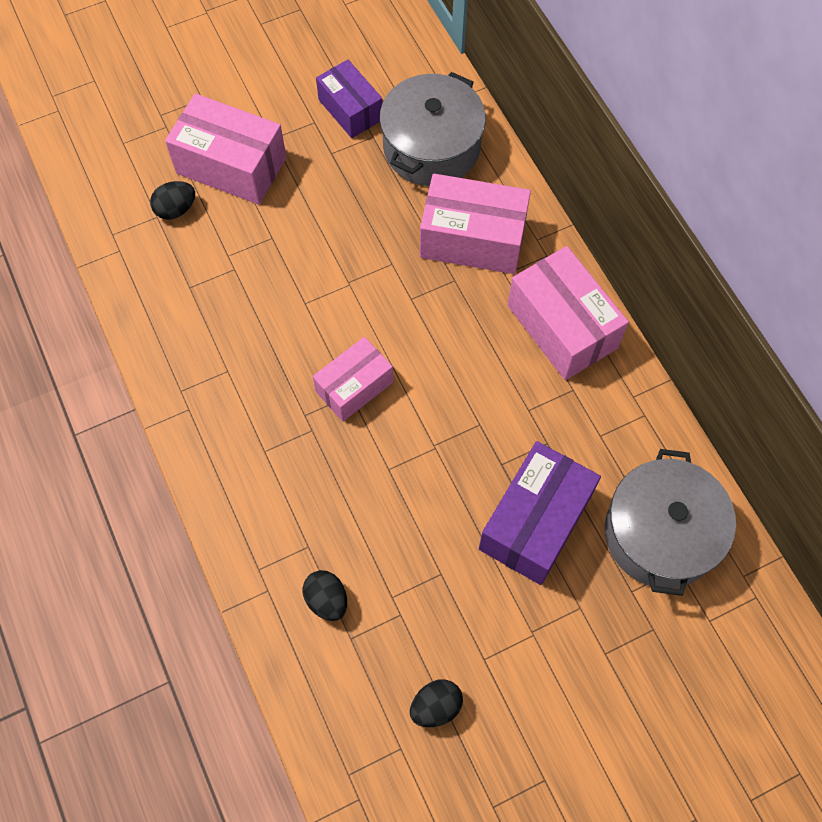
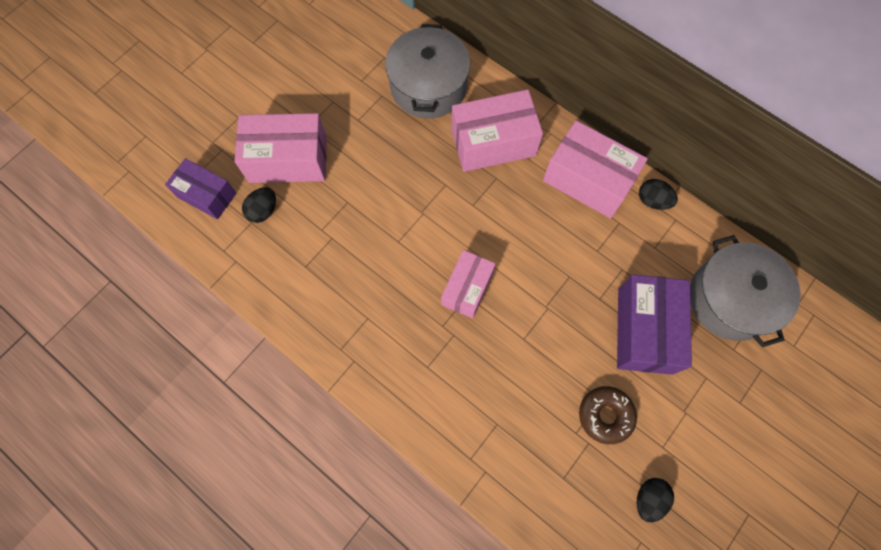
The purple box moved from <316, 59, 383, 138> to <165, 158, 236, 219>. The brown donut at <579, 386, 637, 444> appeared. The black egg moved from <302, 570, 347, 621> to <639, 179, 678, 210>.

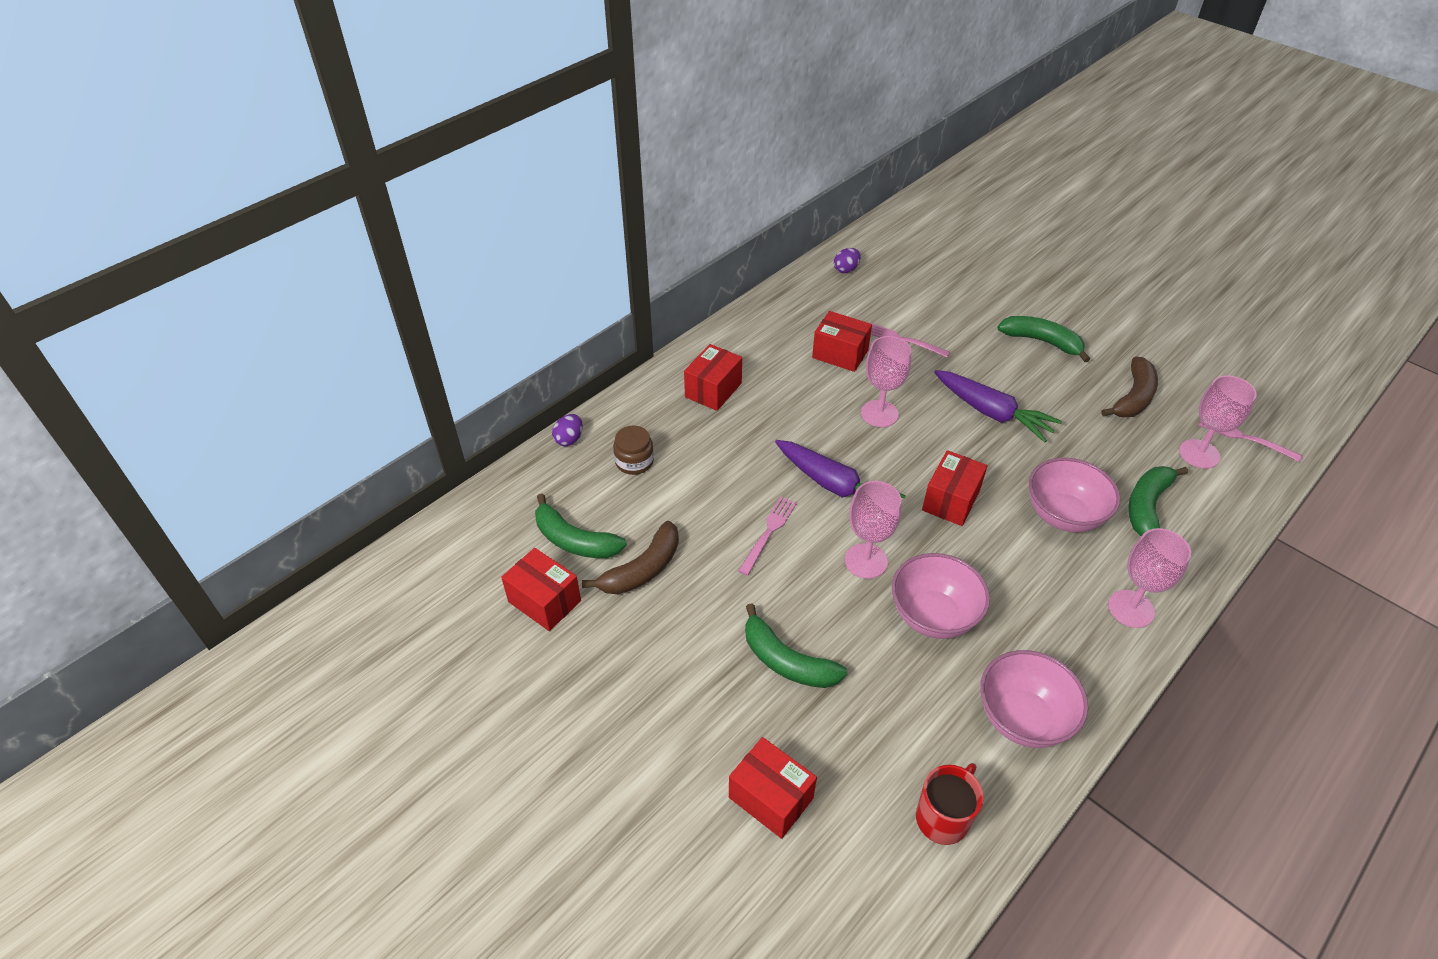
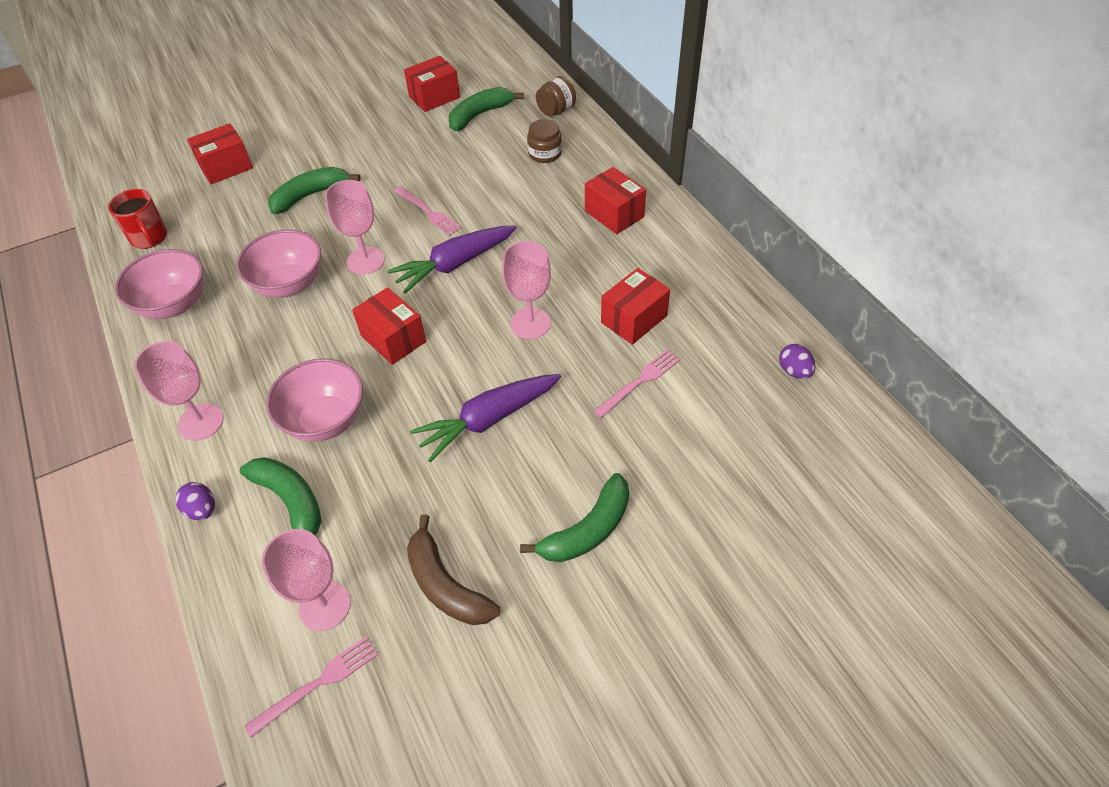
The purple egg moved from <552, 414, 583, 446> to <175, 482, 215, 520>. The brown jar at <536, 76, 576, 117> appeared. The brown banana at <582, 521, 679, 594> disappeared.

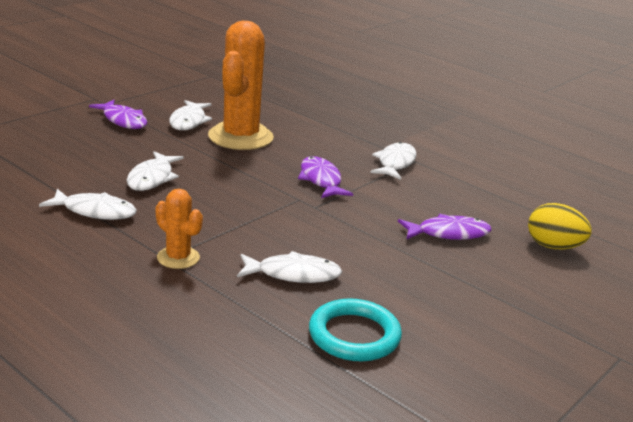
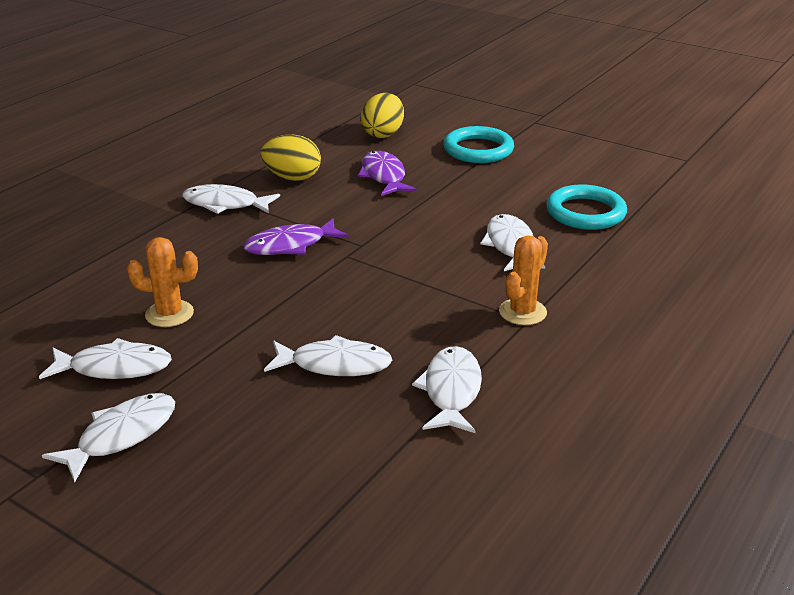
The purple fish at <89, 100, 147, 129> became the white fish at <42, 393, 175, 482>. The orange cactus at <208, 21, 274, 150> changed to 0.49 times the size. The yellow egg at <261, 135, 321, 181> appeared. The turquoise ring at <443, 126, 514, 163> appeared.

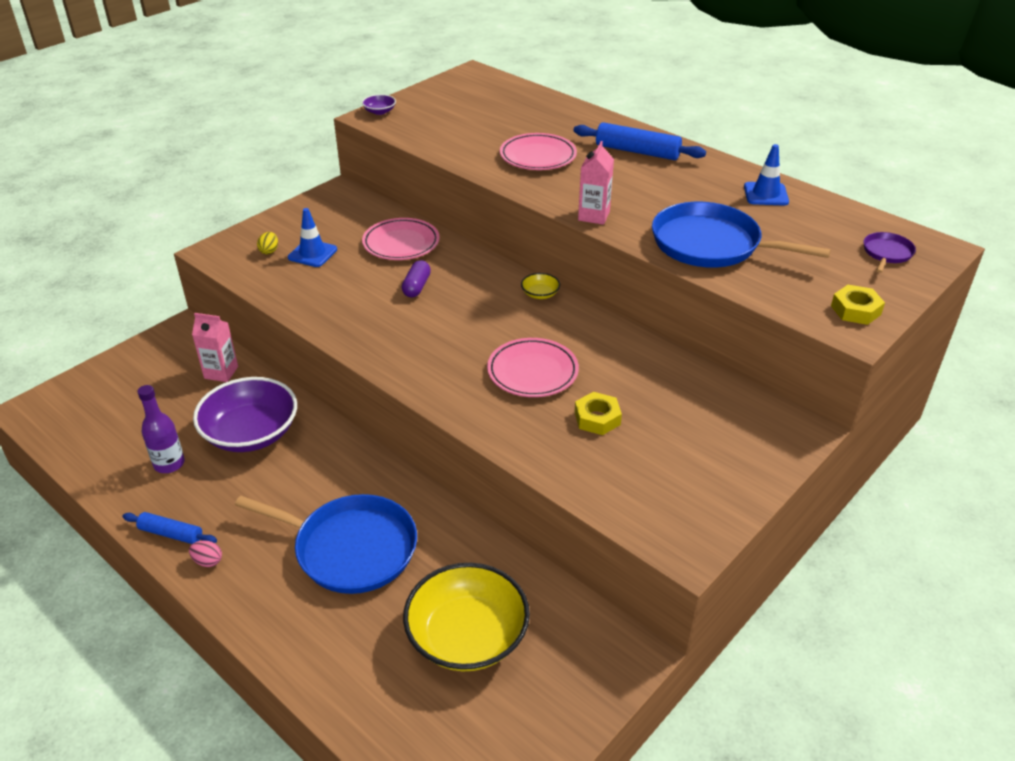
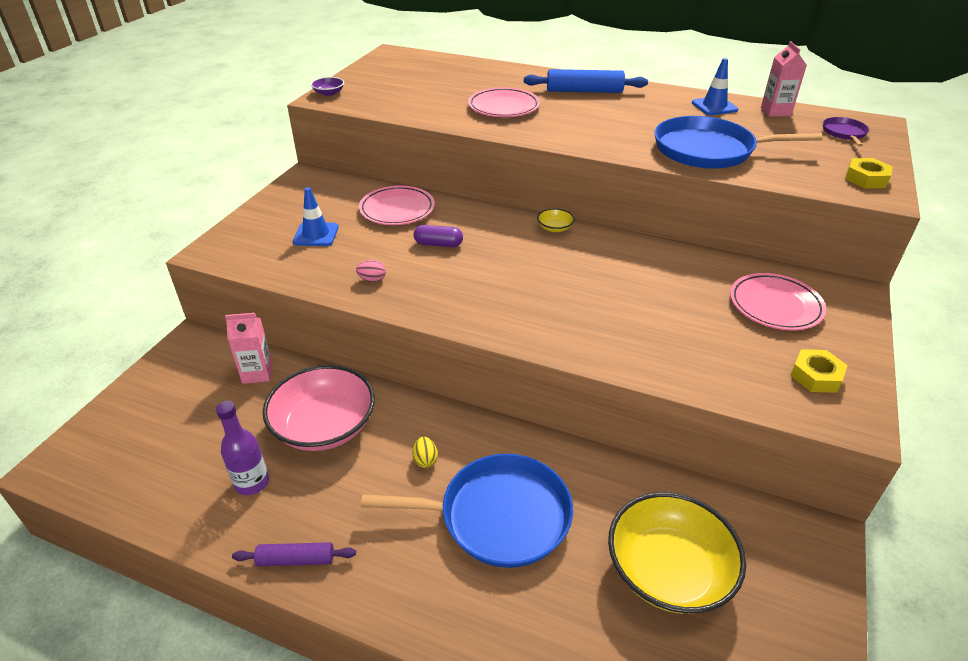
The blue rolling pin at <123, 512, 217, 544> became the purple rolling pin at <232, 542, 356, 566>. The purple bowl at <193, 377, 297, 452> became the pink bowl at <263, 365, 375, 451>. The pink egg moved from <189, 540, 222, 567> to <356, 260, 386, 282>. The yellow egg moved from <257, 232, 278, 254> to <412, 437, 438, 468>. The purple capsule at <402, 260, 431, 297> turned 75 degrees counterclockwise. The pink plate moved from <487, 338, 579, 397> to <730, 273, 826, 330>. The pink carton moved from <578, 141, 614, 225> to <761, 41, 807, 117>. The yellow nut moved from <575, 392, 622, 435> to <790, 349, 848, 393>.

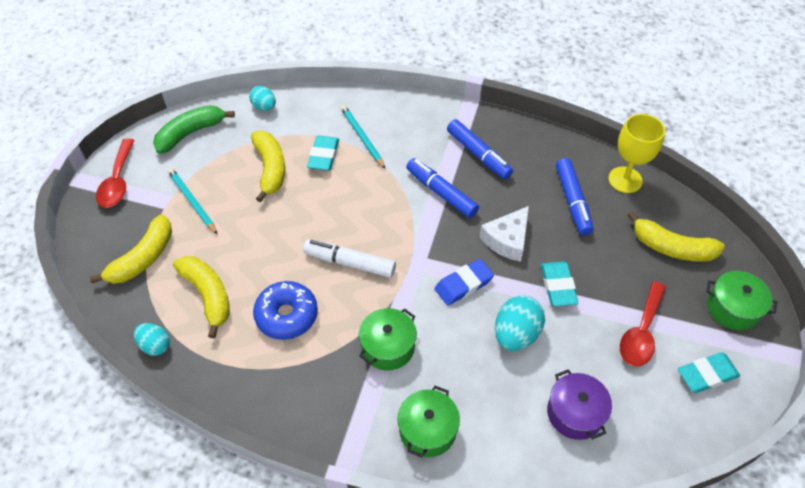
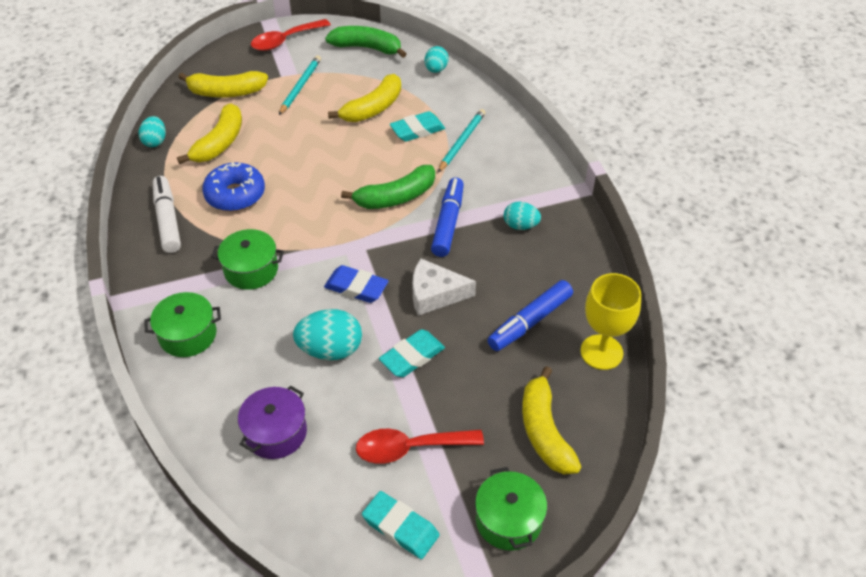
The white marker moved from <303, 239, 396, 278> to <153, 176, 181, 253>. The green banana at <341, 165, 435, 209> appeared. The blue marker at <447, 119, 513, 179> was replaced by the turquoise egg at <504, 202, 541, 230>.

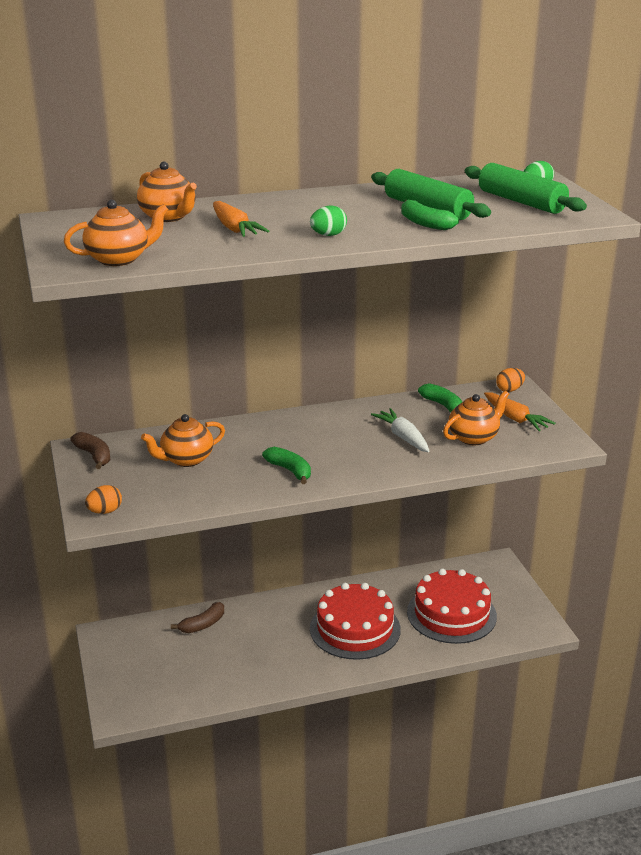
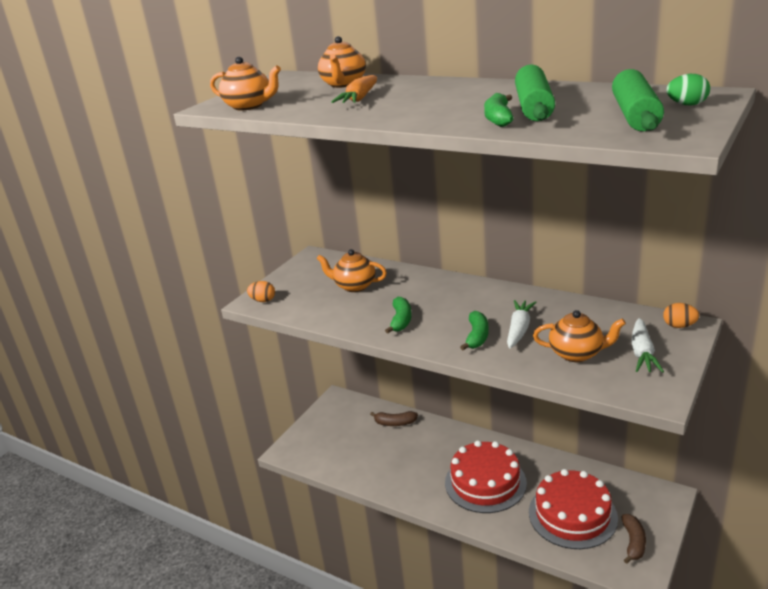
The green banana moved from <418, 383, 462, 412> to <460, 311, 489, 350>. The brown banana moved from <70, 432, 110, 469> to <622, 514, 646, 564>. The orange carrot at <484, 392, 556, 431> became the white carrot at <631, 318, 664, 373>. The green egg at <310, 205, 347, 236> disappeared.

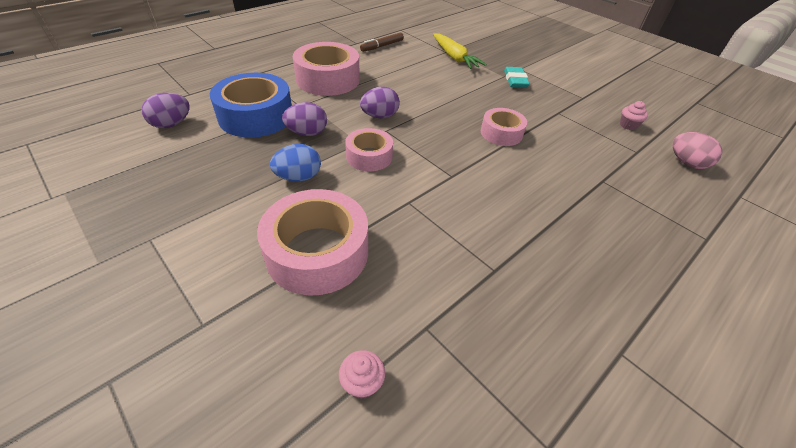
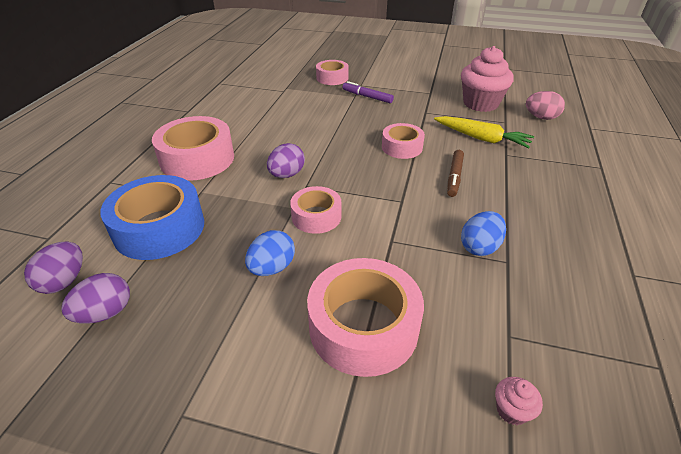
The purple egg moved from <282, 102, 327, 136> to <61, 273, 130, 324>. The pink tape at <316, 60, 349, 85> appeared. The turquoise eraser at <504, 67, 530, 88> was replaced by the purple marker at <342, 81, 394, 103>. The yellow carrot moved from <433, 33, 487, 69> to <434, 116, 534, 148>. The brown marker moved from <360, 33, 404, 52> to <447, 150, 464, 197>. The pink cupcake at <620, 101, 648, 130> changed to 2.37 times the size. The blue egg at <461, 211, 506, 256> appeared.

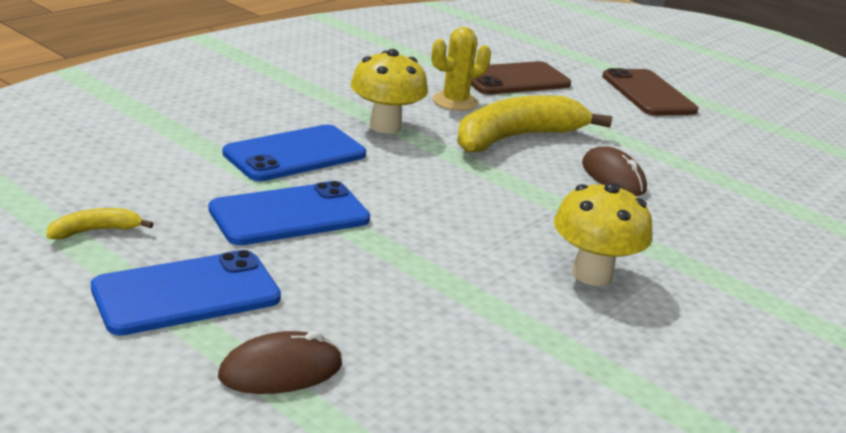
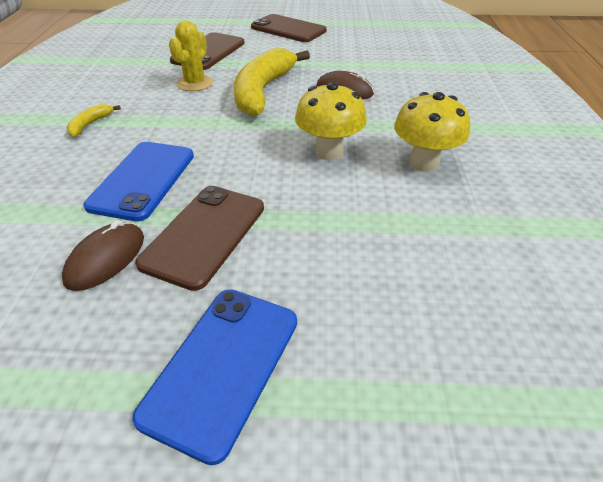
The brown mouse moved from <218, 331, 343, 394> to <62, 220, 144, 291>. The yellow banana moved from <46, 208, 153, 240> to <67, 104, 121, 137>. The blue phone at <209, 181, 370, 245> became the brown phone at <135, 186, 264, 291>. The yellow mushroom moved from <351, 49, 428, 134> to <295, 82, 367, 160>.

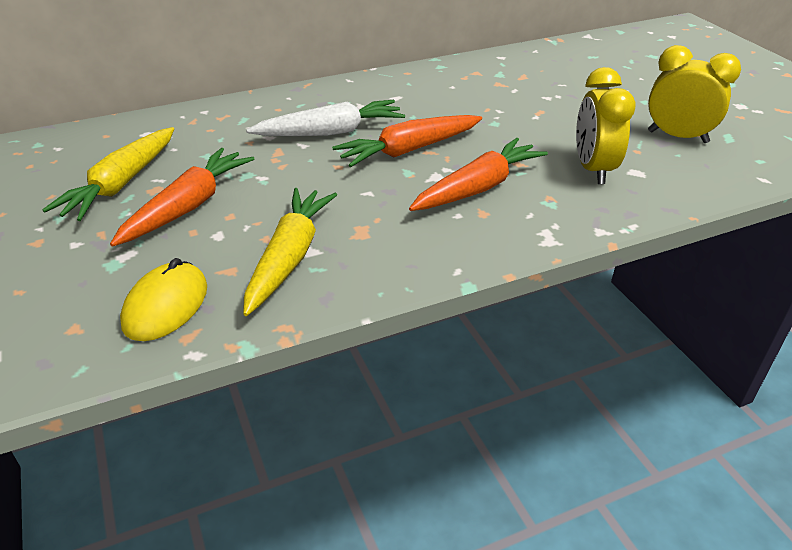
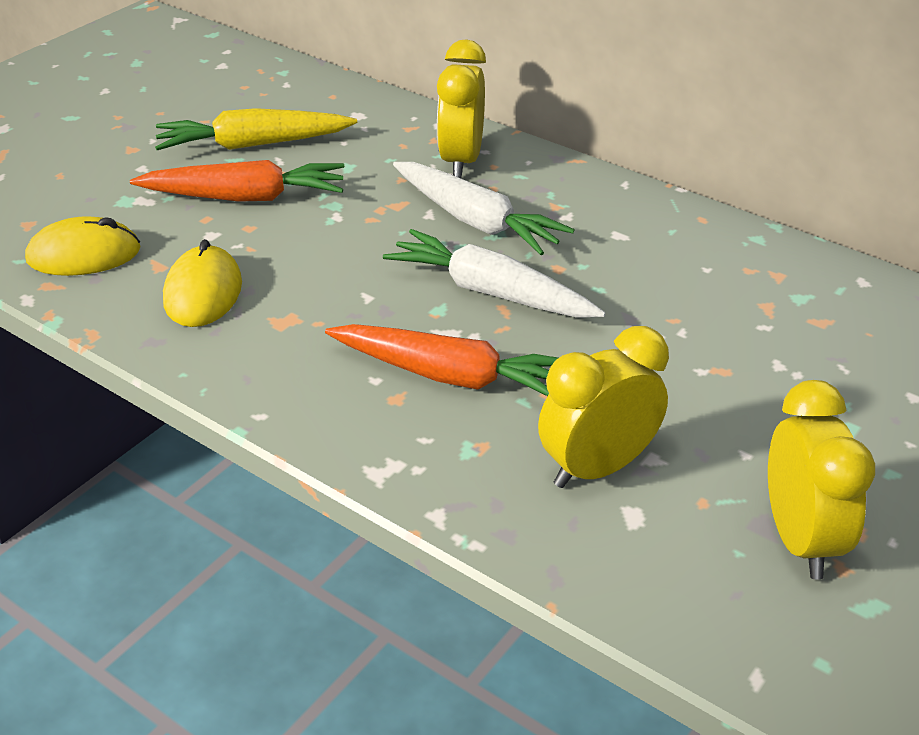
The yellow carrot at <243, 188, 337, 316> was replaced by the yellow mouse at <163, 239, 242, 327>. The orange carrot at <332, 115, 482, 167> became the white carrot at <383, 229, 605, 318>. The yellow clock at <437, 39, 486, 178> appeared.

